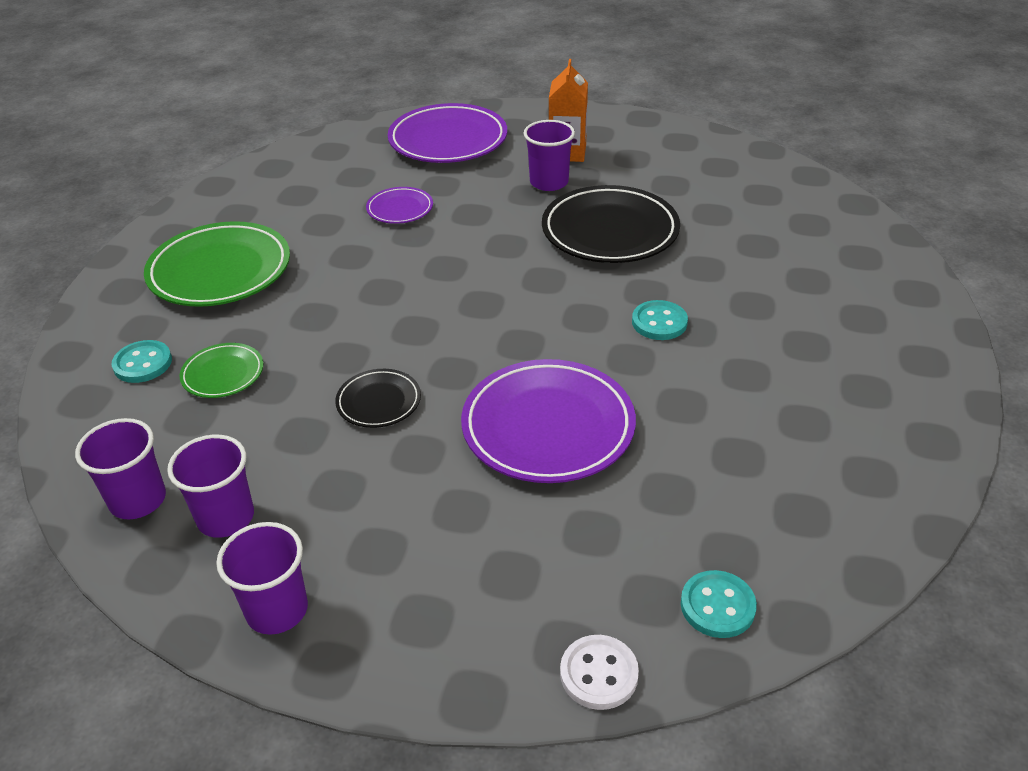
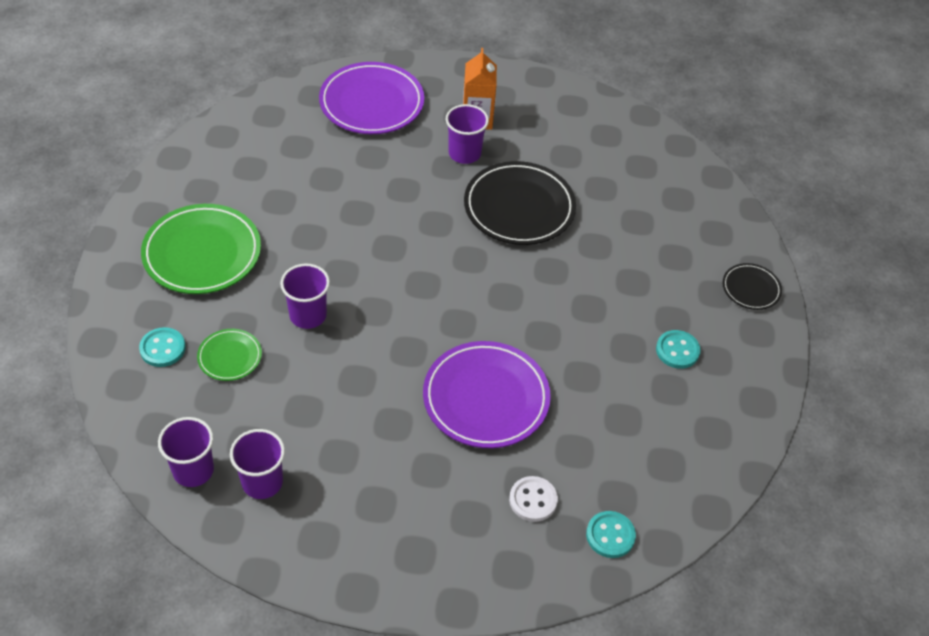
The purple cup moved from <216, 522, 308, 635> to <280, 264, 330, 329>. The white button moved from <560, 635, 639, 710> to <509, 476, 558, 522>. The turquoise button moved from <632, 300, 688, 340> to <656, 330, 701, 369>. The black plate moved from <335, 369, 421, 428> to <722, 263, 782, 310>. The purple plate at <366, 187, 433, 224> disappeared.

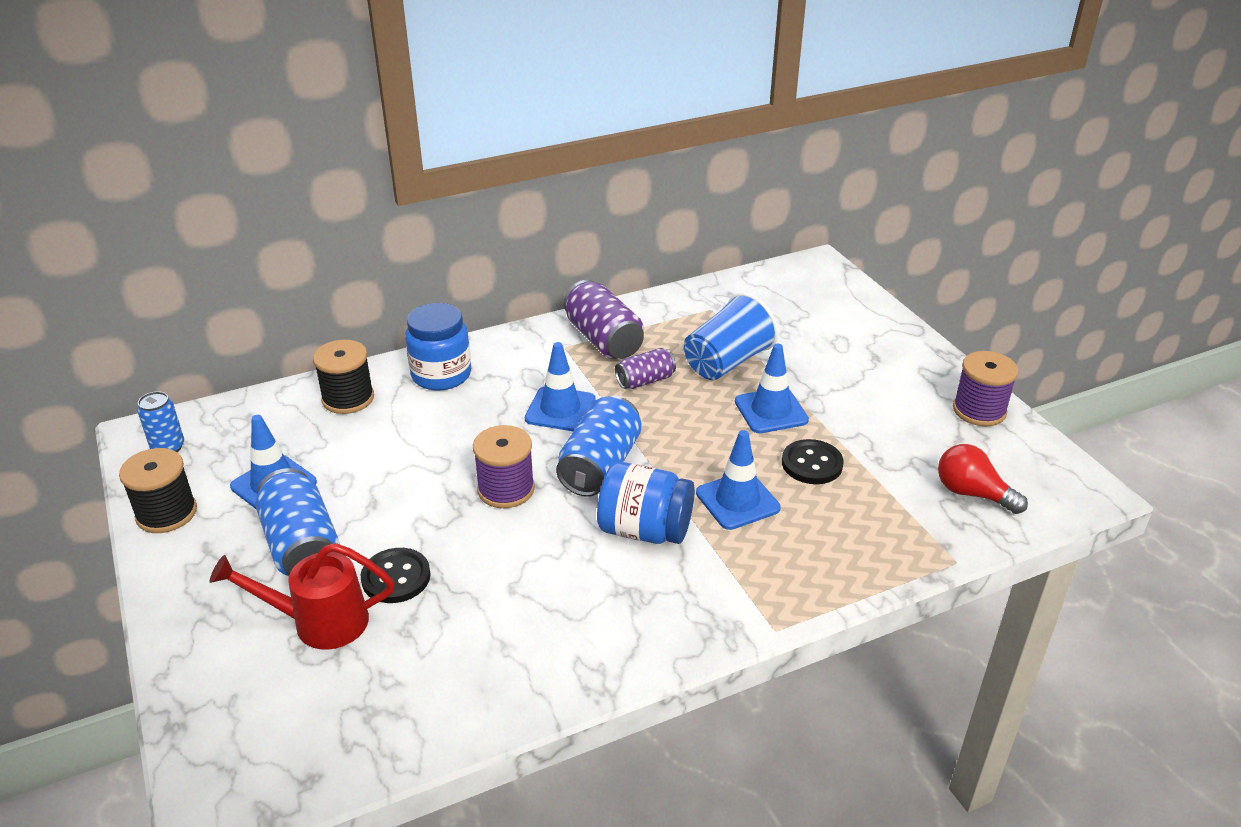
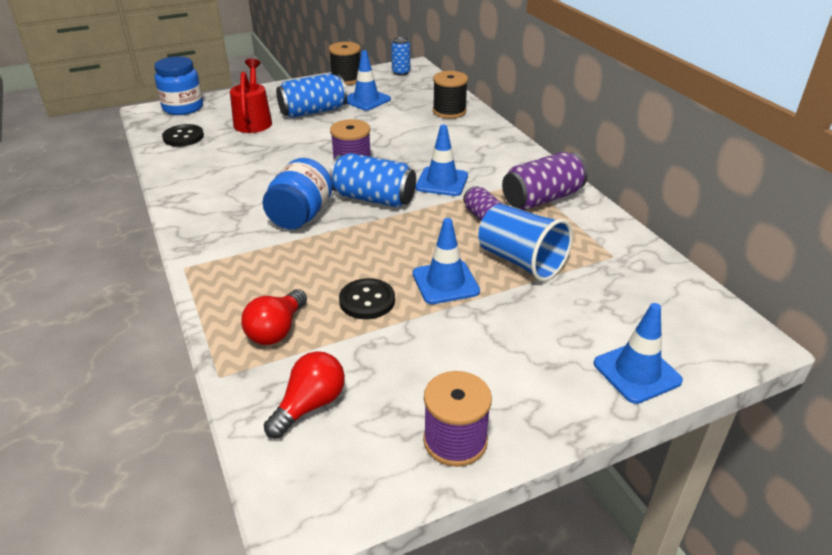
The blue jar moved from <405, 303, 471, 391> to <154, 56, 203, 115>. The black button moved from <361, 548, 431, 603> to <162, 124, 204, 147>. The red light bulb at <241, 289, 307, 345> appeared. The blue traffic cone moved from <696, 430, 780, 530> to <594, 303, 683, 404>.

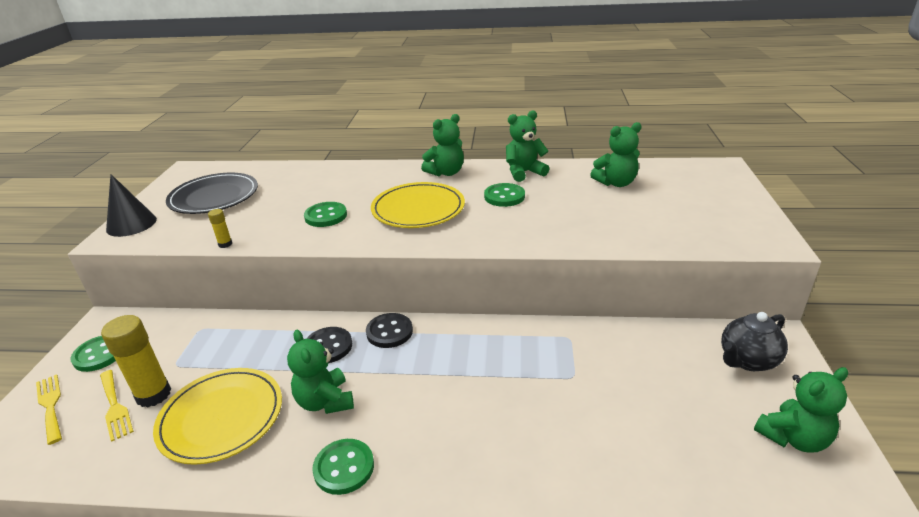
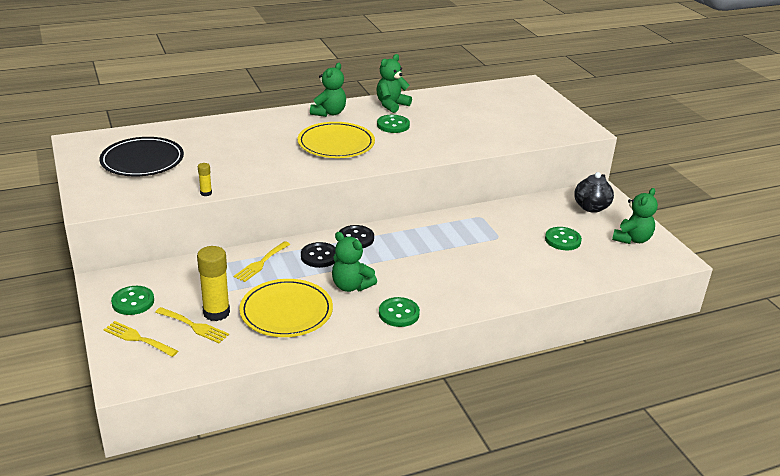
The yellow fork at <234, 241, 290, 282> appeared. The green button moved from <304, 202, 347, 227> to <545, 227, 582, 250>. The black cone at <106, 174, 157, 237> disappeared. The green teddy bear at <590, 122, 641, 187> disappeared.

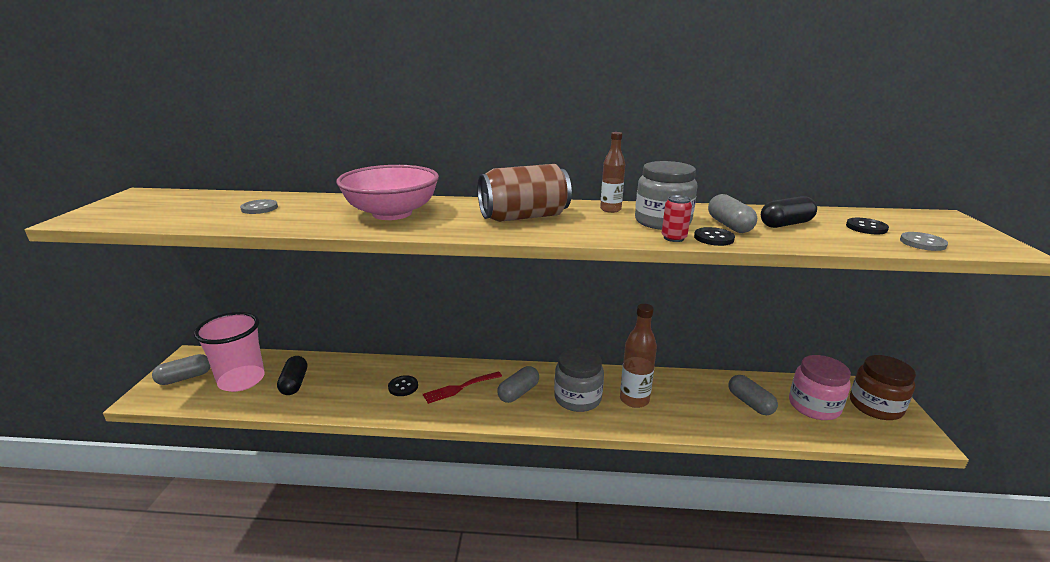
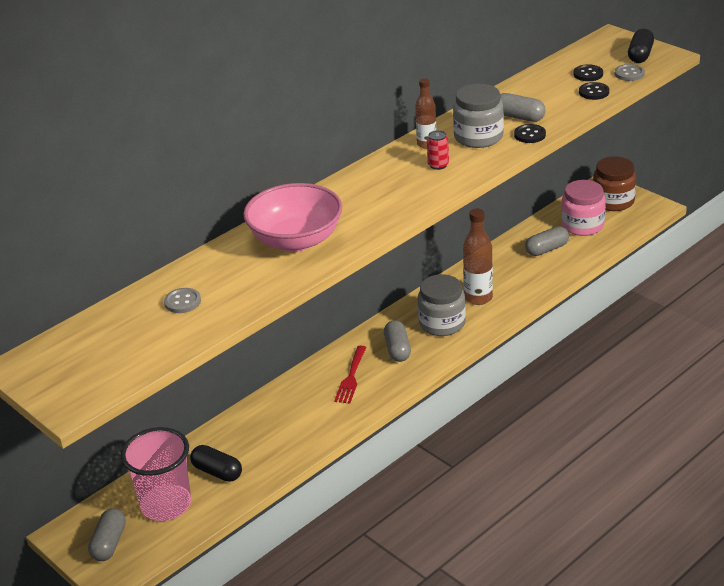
The red can moved from <662, 195, 692, 242> to <427, 130, 449, 170>. The grey capsule at <729, 375, 778, 415> turned 45 degrees counterclockwise. The black button moved from <388, 375, 418, 396> to <579, 82, 609, 100>. The black capsule moved from <761, 196, 817, 228> to <628, 29, 654, 63>. The brown can at <478, 164, 572, 222> disappeared.

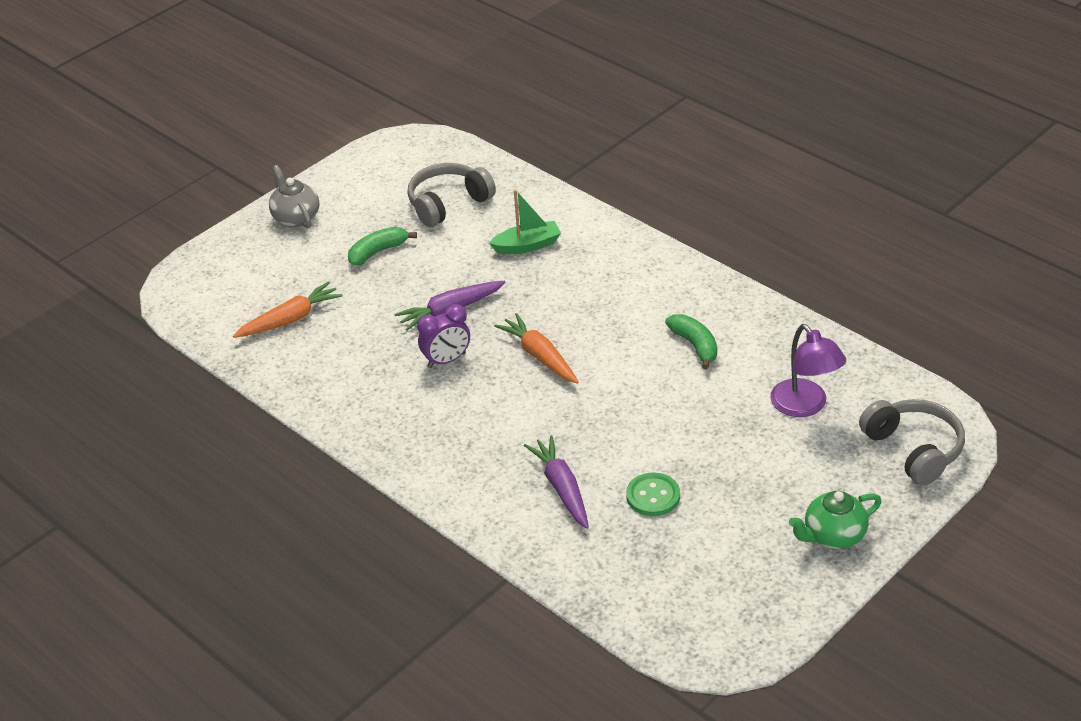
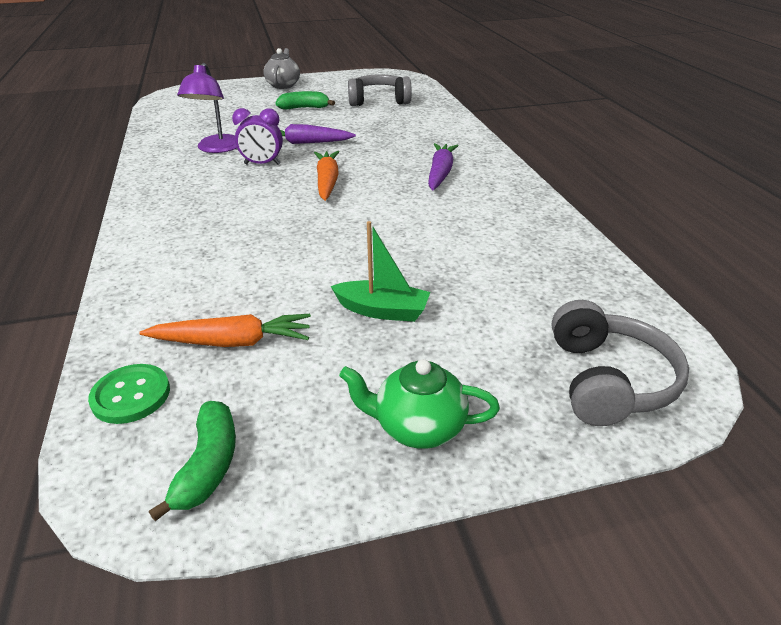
The green button moved from <626, 473, 680, 516> to <88, 364, 170, 424>. The orange carrot moved from <233, 281, 343, 338> to <139, 314, 311, 347>. The green banana moved from <665, 314, 717, 369> to <149, 401, 236, 521>. The purple lamp moved from <770, 324, 846, 417> to <177, 63, 237, 153>. The green boat moved from <489, 190, 561, 254> to <331, 221, 430, 322>. The purple carrot moved from <524, 435, 589, 529> to <428, 143, 459, 190>.

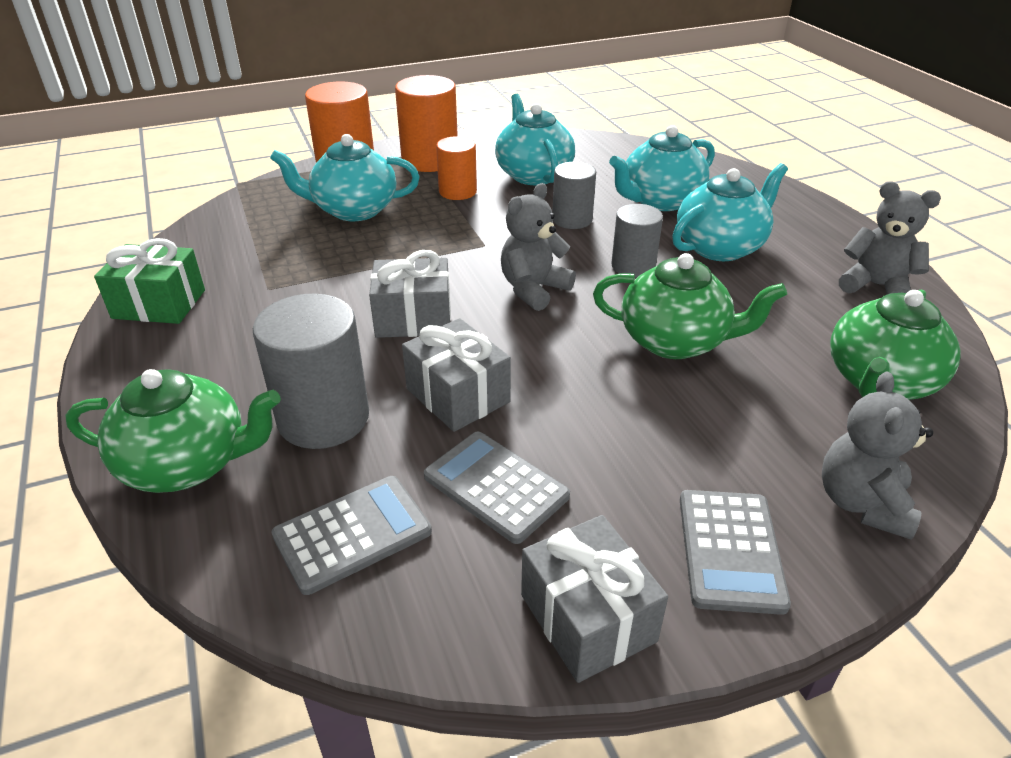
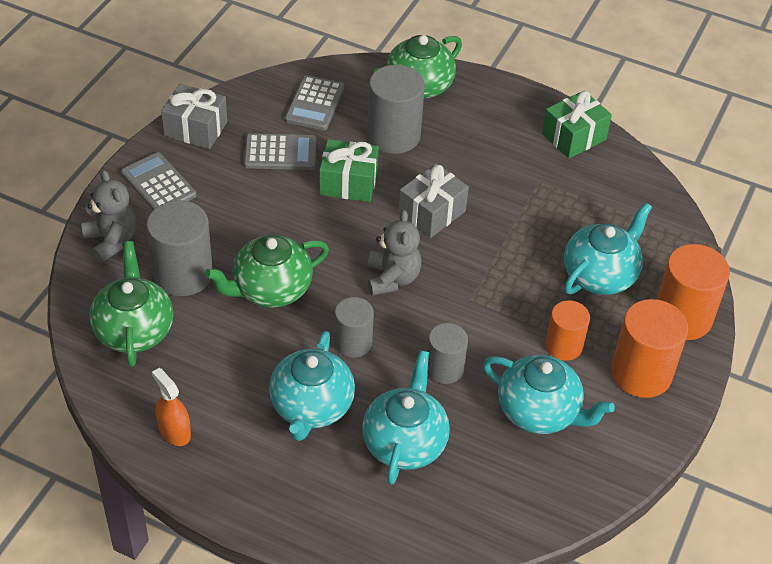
The grey cylinder at <147, 200, 213, 296> appeared. The grey teddy bear at <839, 181, 941, 294> was replaced by the orange spray bottle at <152, 368, 191, 446>. The grey gift at <402, 318, 511, 432> became the green gift at <319, 139, 379, 202>.

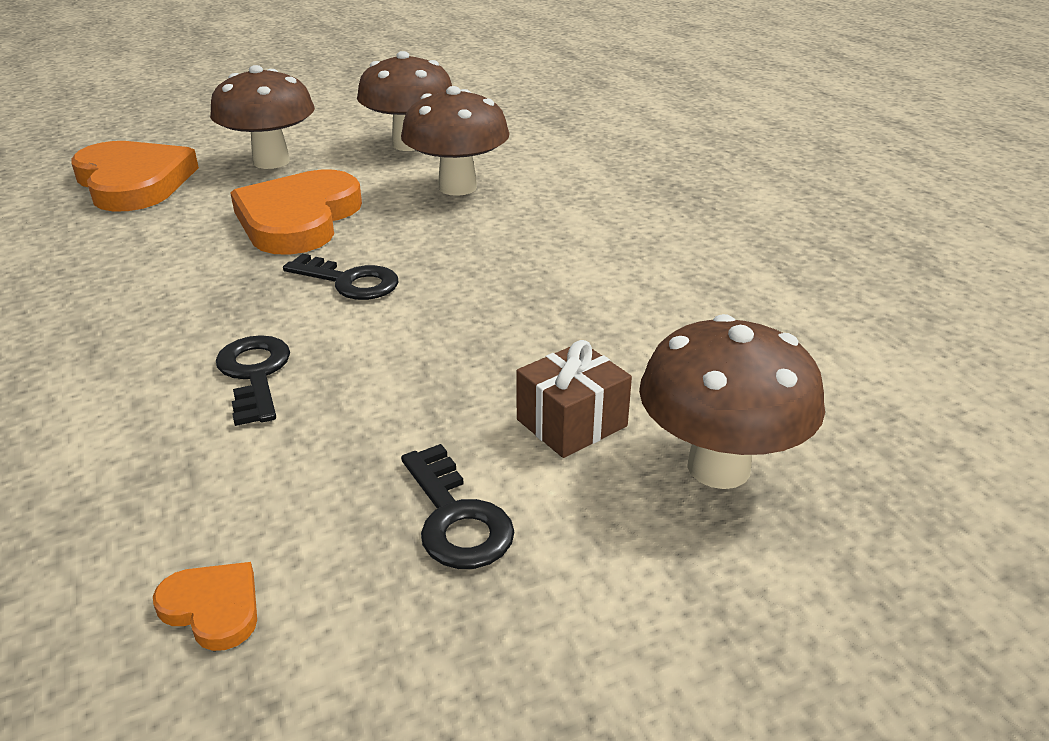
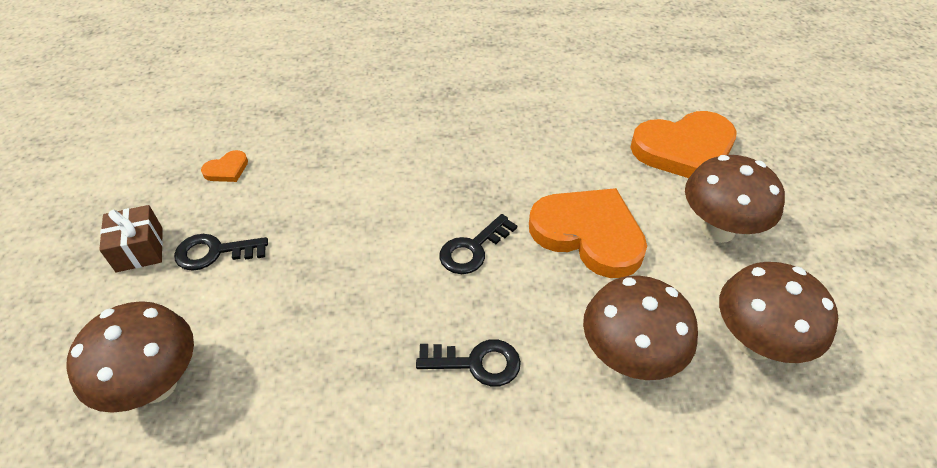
The brown gift moved from <516, 340, 632, 458> to <99, 205, 163, 272>. The black key moved from <216, 335, 290, 426> to <416, 339, 521, 387>.

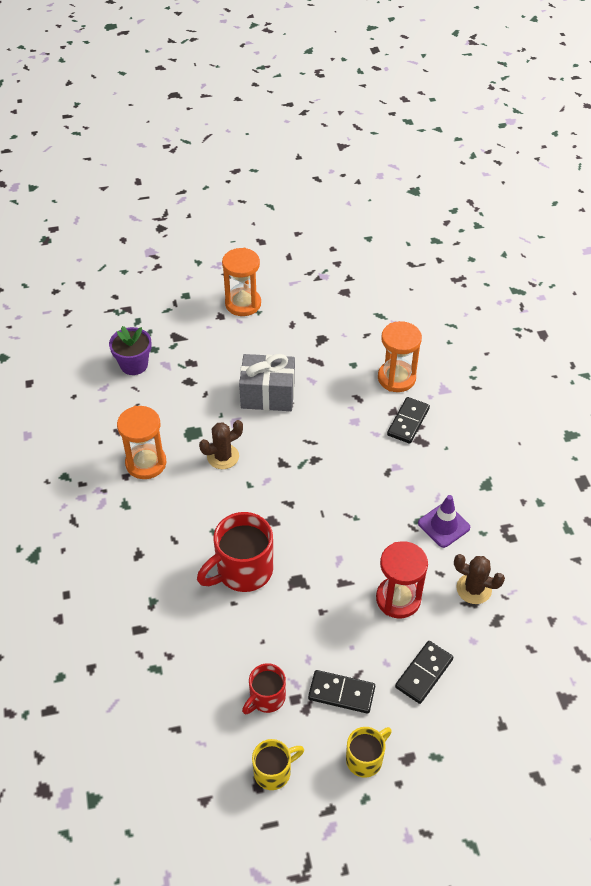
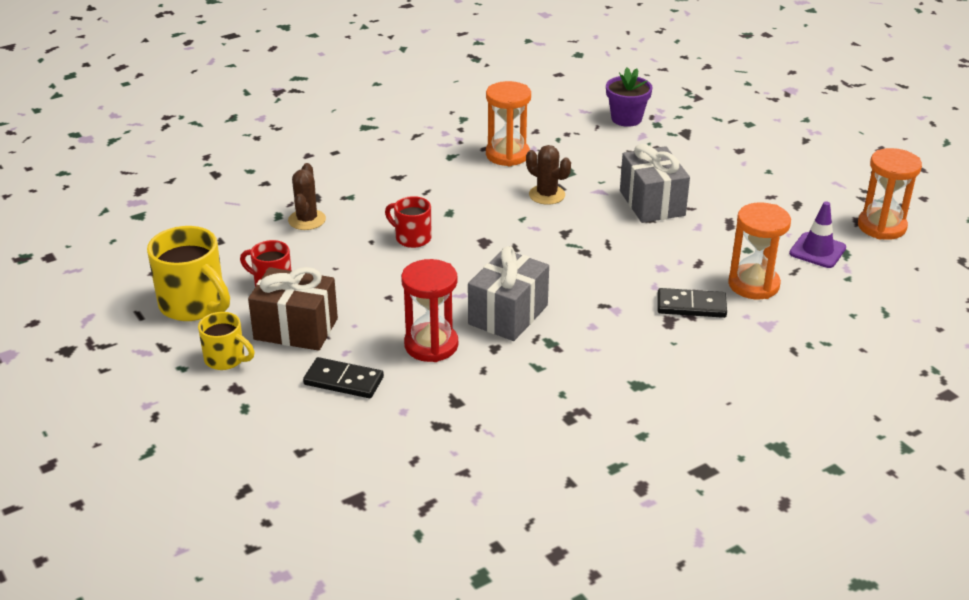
The yellow mug at <252, 739, 304, 790> changed to 1.72 times the size. The black domino at <308, 670, 375, 714> was replaced by the brown gift at <248, 267, 338, 351>. The brown cactus moved from <454, 554, 505, 604> to <288, 163, 326, 230>. The red mug at <197, 512, 273, 592> changed to 0.58 times the size. The grey gift at <468, 246, 549, 341> appeared. The purple traffic cone moved from <418, 495, 470, 548> to <789, 201, 846, 268>. The orange hourglass moved from <222, 248, 261, 316> to <858, 148, 922, 240>.

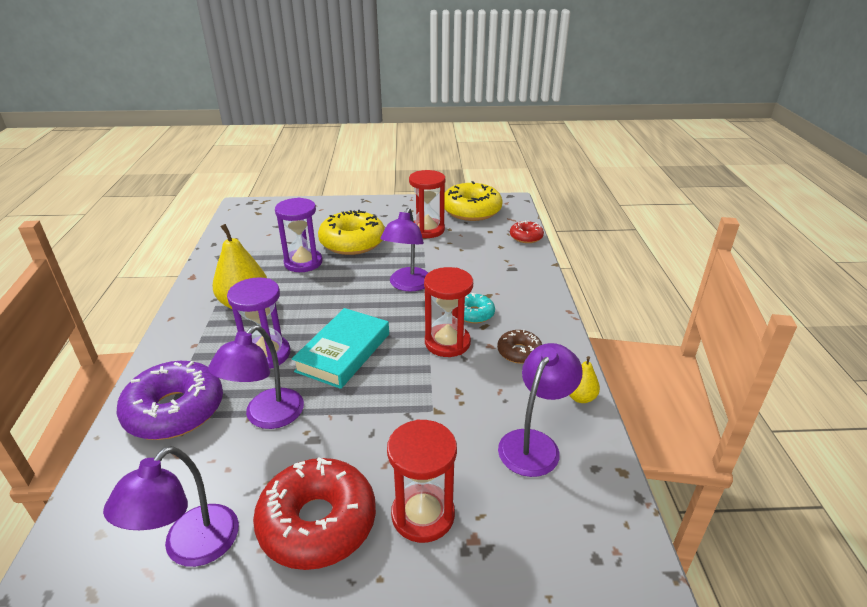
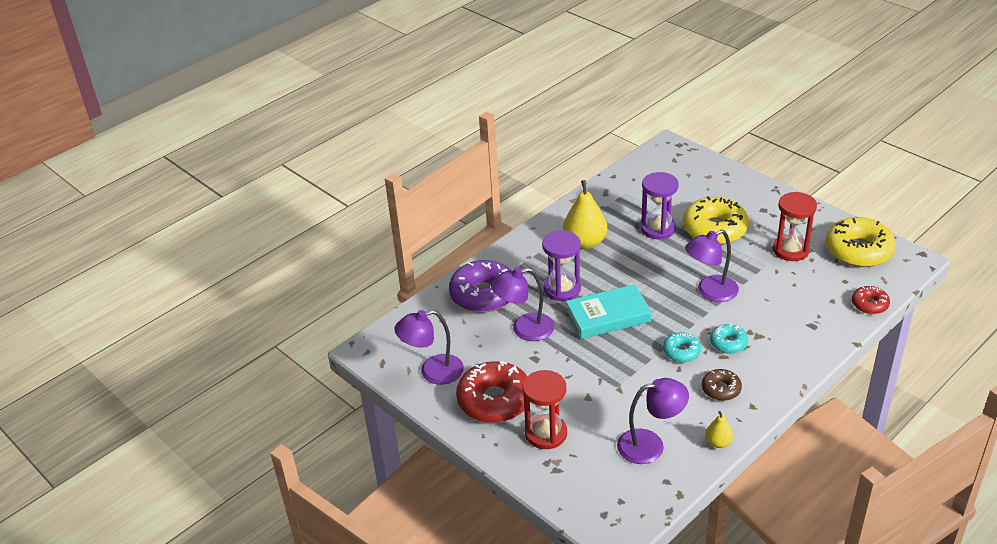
The red hourglass at <424, 267, 473, 357> was replaced by the turquoise donut at <663, 332, 701, 362>.

